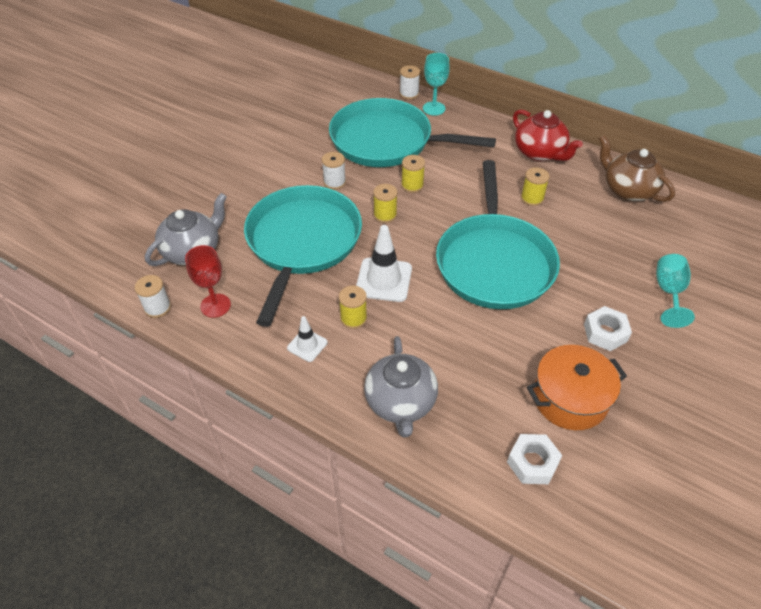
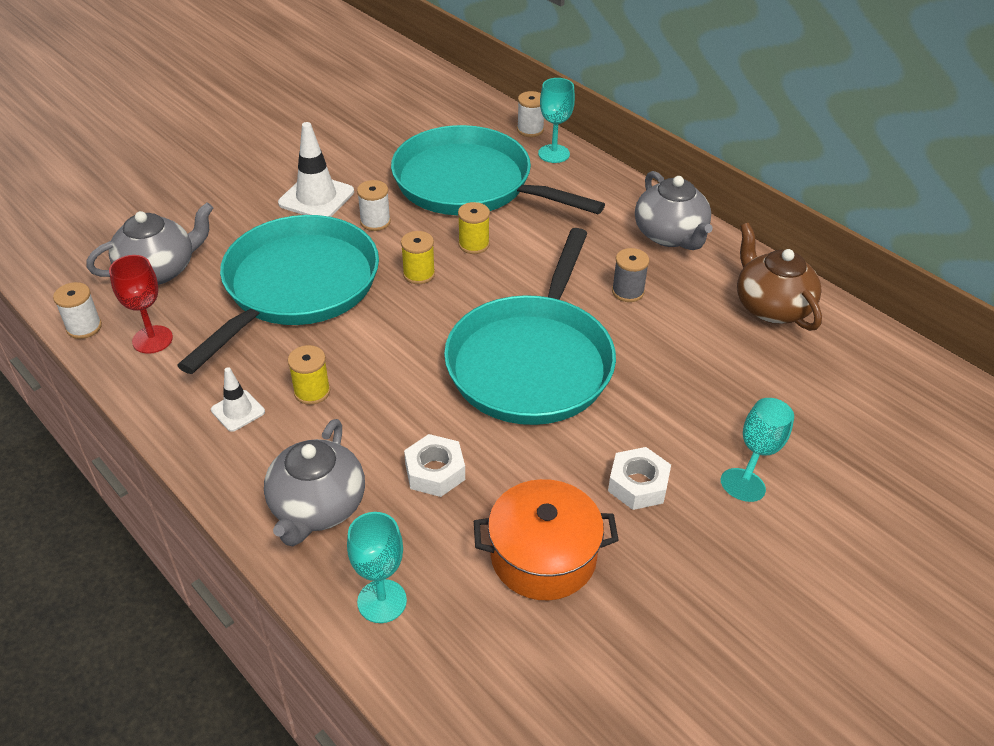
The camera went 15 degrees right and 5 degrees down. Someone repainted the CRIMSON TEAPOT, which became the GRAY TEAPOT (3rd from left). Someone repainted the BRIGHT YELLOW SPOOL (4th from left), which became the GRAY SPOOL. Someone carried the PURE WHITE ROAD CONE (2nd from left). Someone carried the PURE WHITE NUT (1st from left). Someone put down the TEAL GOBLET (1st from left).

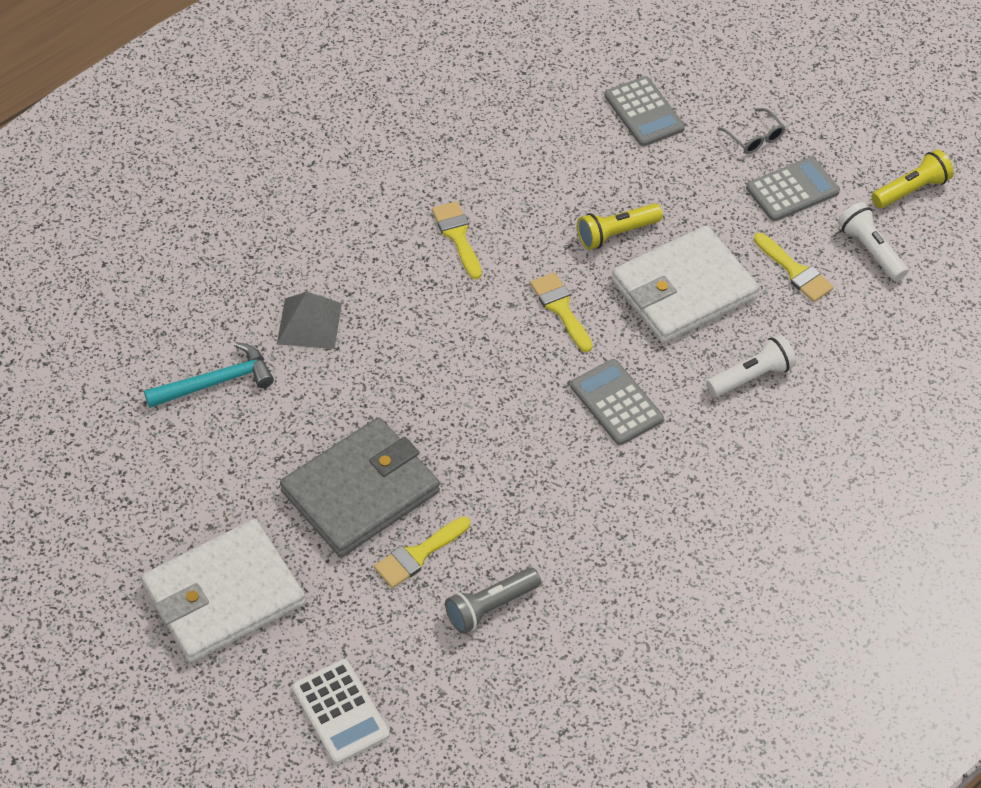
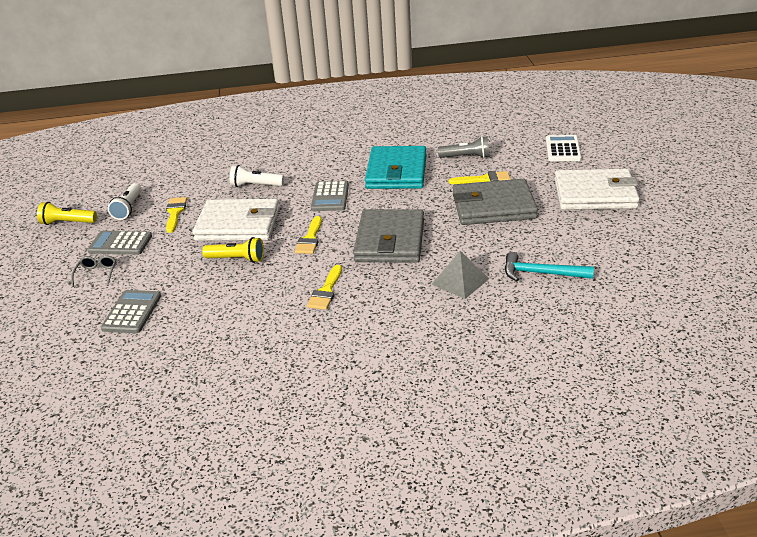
The camera went 140 degrees left and 20 degrees down. Someone put down the TEAL CARD WALLET. Someone put down the GRAY CARD WALLET (1st from left).

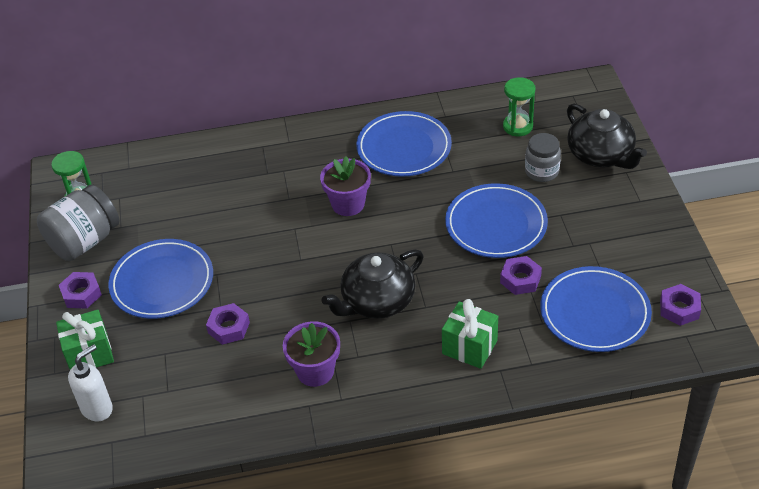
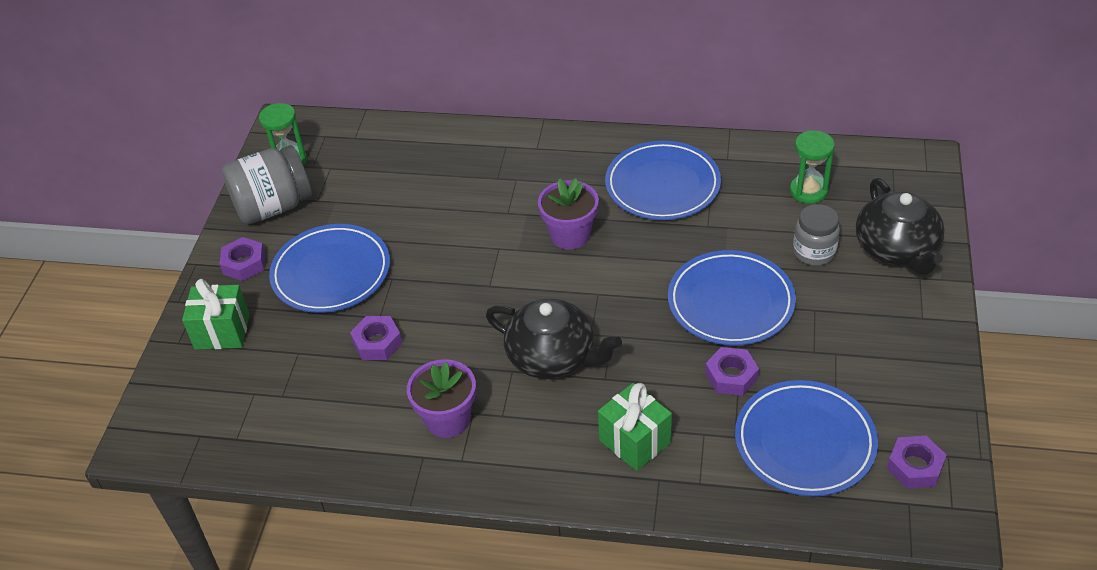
The camera went 20 degrees right and 0 degrees up. Someone rotated the EBONY TEAPOT (1st from left) by 135 degrees counterclockwise. Someone took away the PURE WHITE SOAP PUMP.

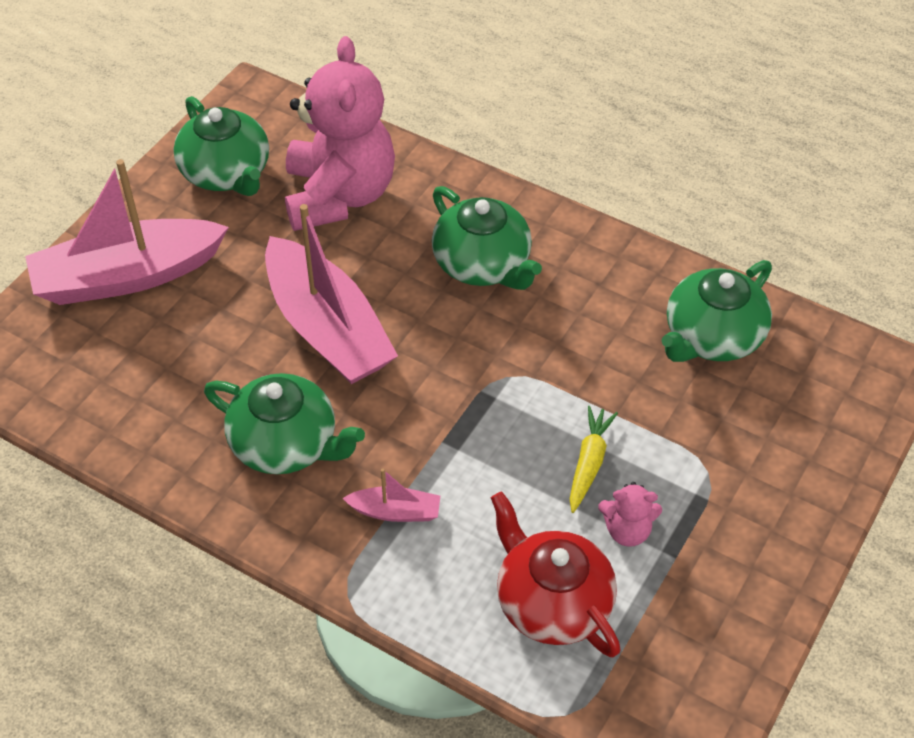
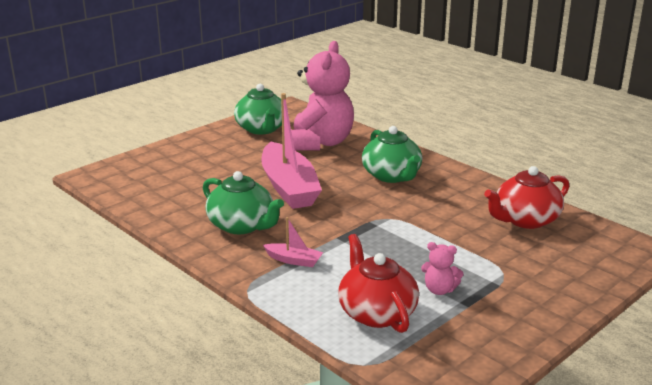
The camera went 15 degrees right and 25 degrees down. Someone took away the ROSE-PINK BOAT (1st from left). Someone repainted the LEAF-GREEN TEAPOT (4th from left), which became the CRIMSON TEAPOT (2nd from left). Someone took away the BRIGHT YELLOW CARROT.

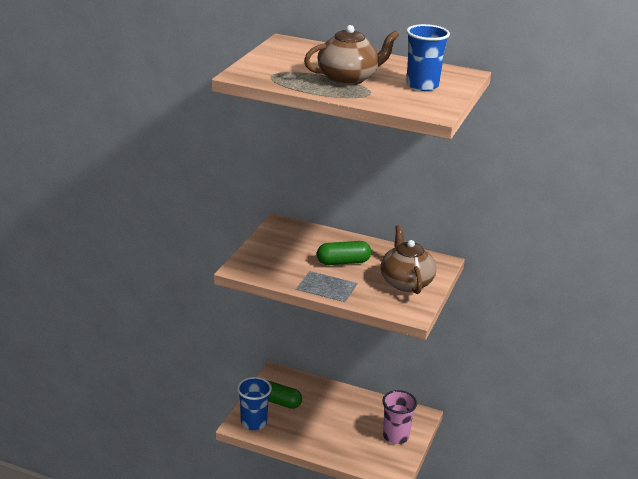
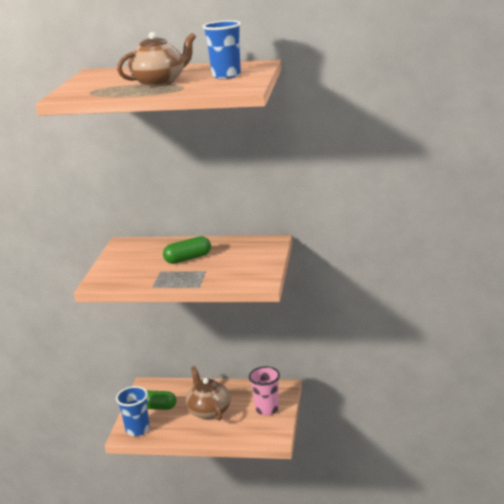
The camera went 10 degrees left and 5 degrees down. Someone carried the DARK BROWN TEAPOT (2nd from left).

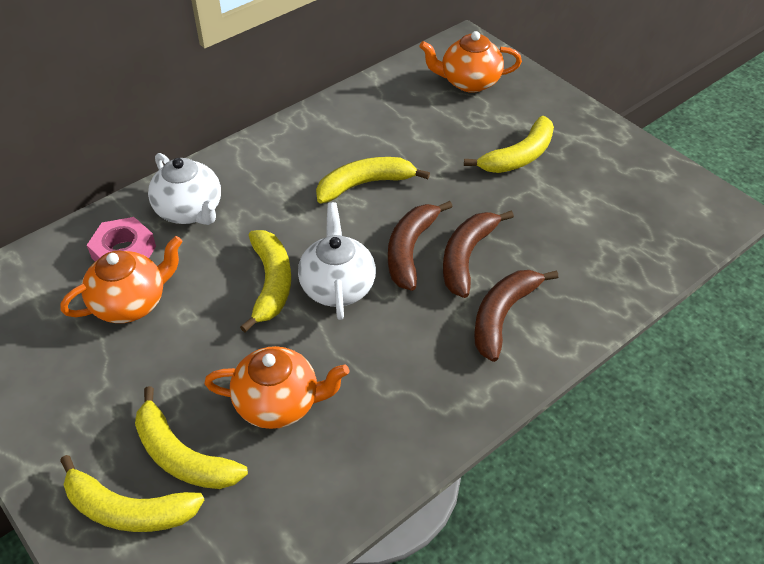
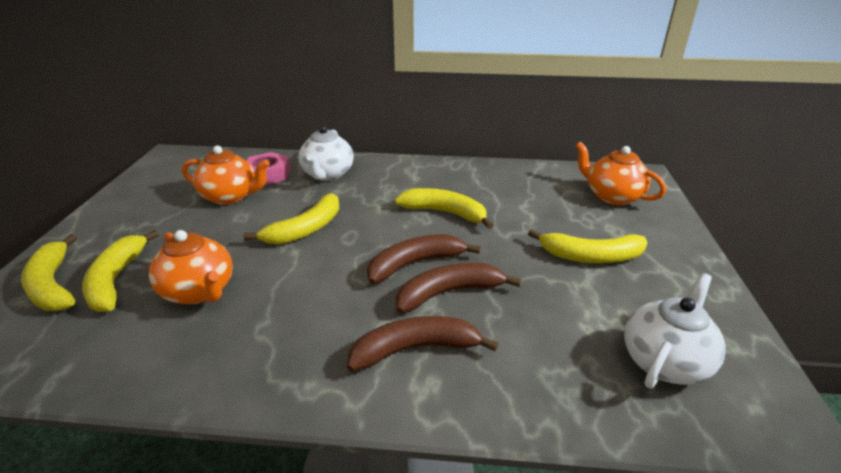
The camera went 45 degrees right and 15 degrees down. Someone carried the PURE WHITE TEAPOT (2nd from left).

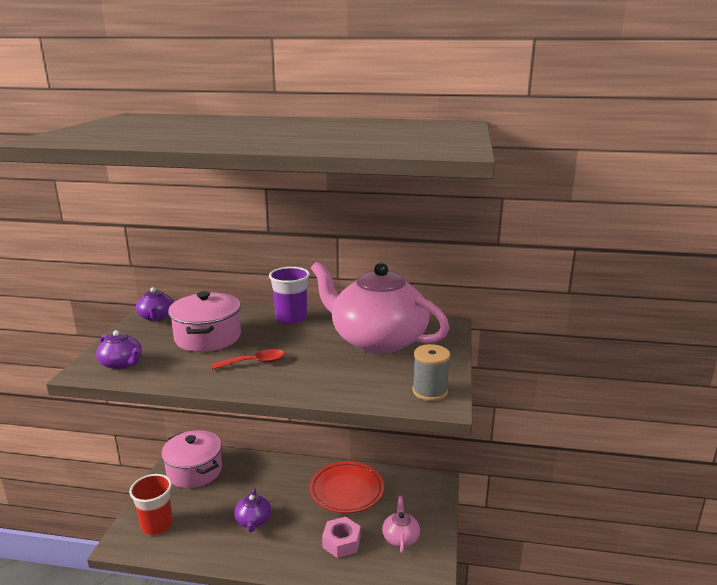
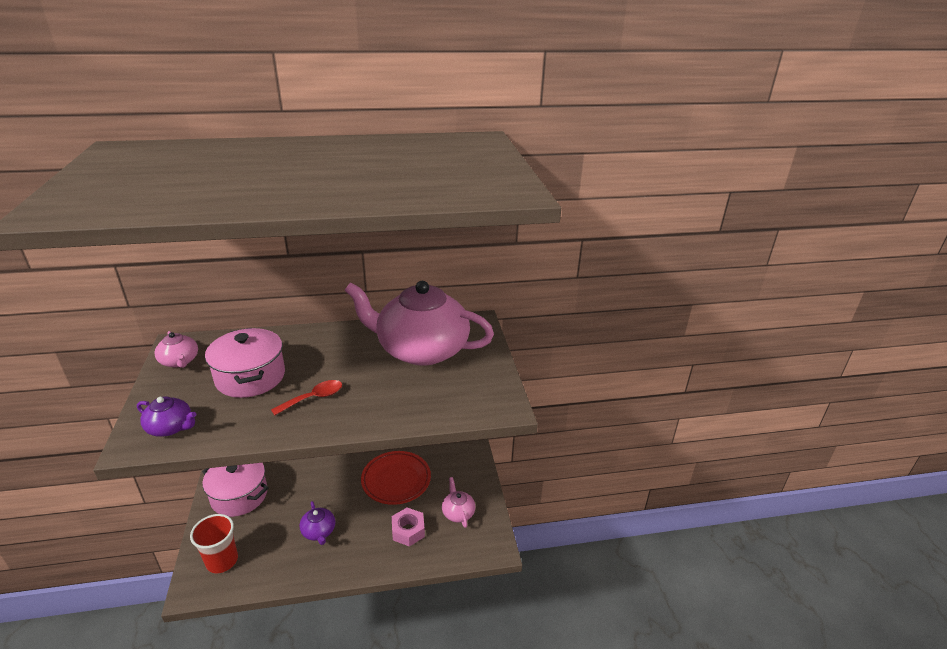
The camera went 20 degrees left and 10 degrees up. Someone took away the VIOLET BEAKER. Someone repainted the VIOLET TEAPOT (2nd from left), which became the ROSE-PINK TEAPOT (1st from left). Someone took away the GRAY SPOOL.

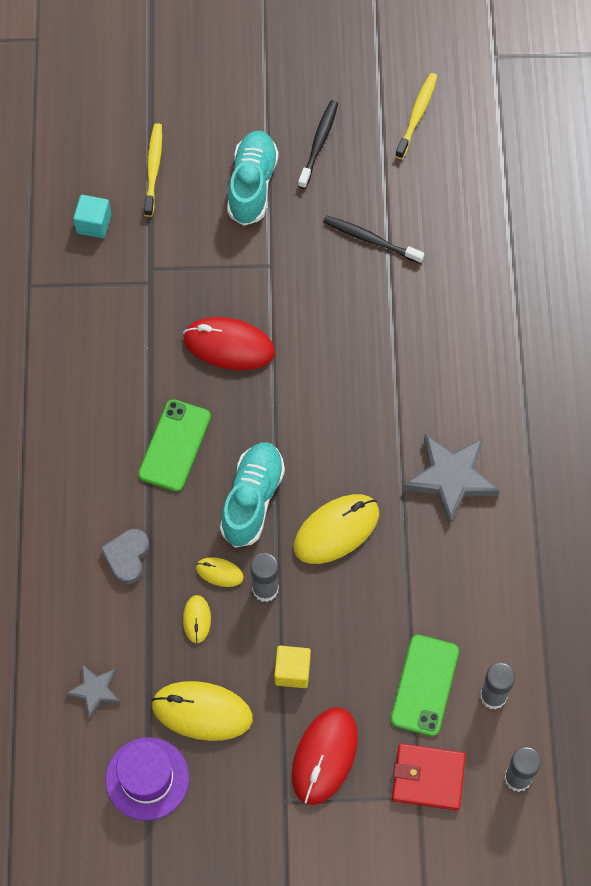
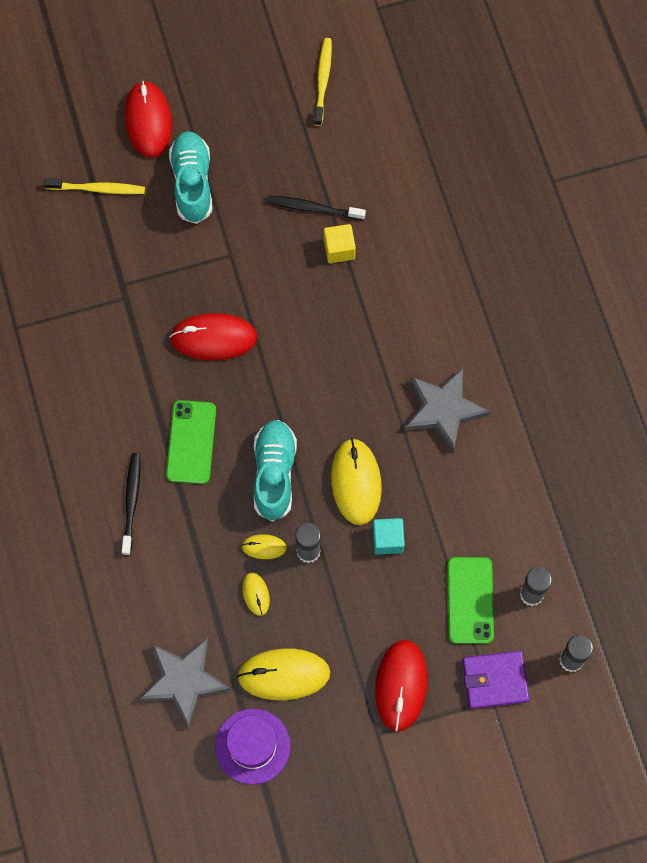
The camera went 15 degrees left and 5 degrees up. Someone carried the EBONY TOOTHBRUSH (1st from left). Someone rotated the BRIGHT YELLOW TOOTHBRUSH (1st from left) by 105 degrees clockwise. Someone carried the TEAL BLOCK. Someone rotated the BRIGHT YELLOW COMPUTER MOUSE (4th from left) by 45 degrees counterclockwise. Someone took away the GRAY LOVE HEART. Someone carried the BRIGHT YELLOW BLOCK. Someone scaled the GRAY STAR SHAPE (1st from left) by 1.80. Someone repainted the CRIMSON CARD WALLET, which became the VIOLET CARD WALLET. Someone put down the CRIMSON COMPUTER MOUSE (1st from left).

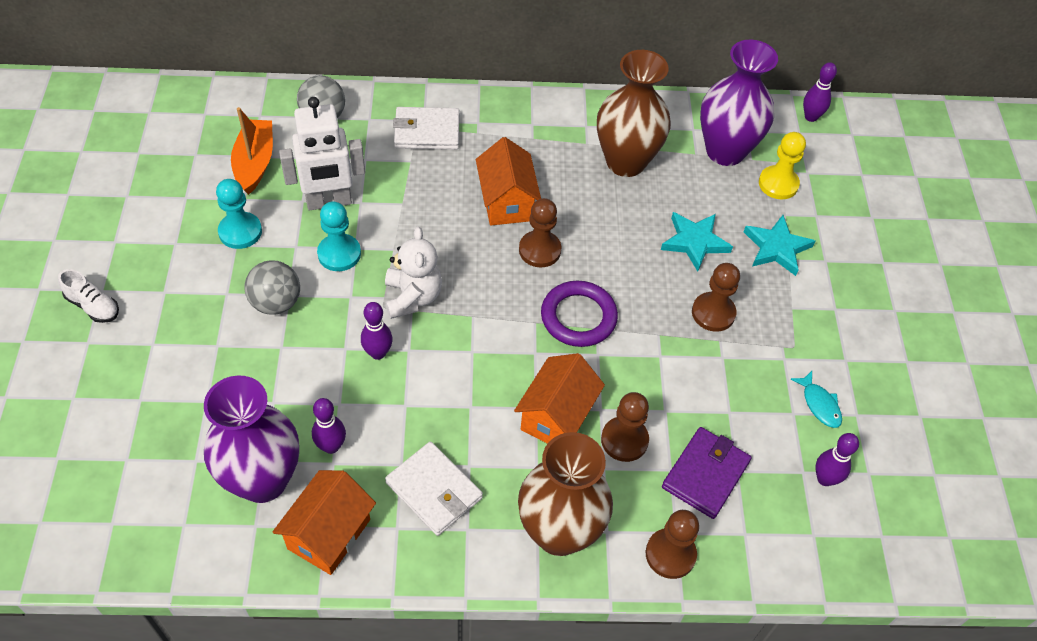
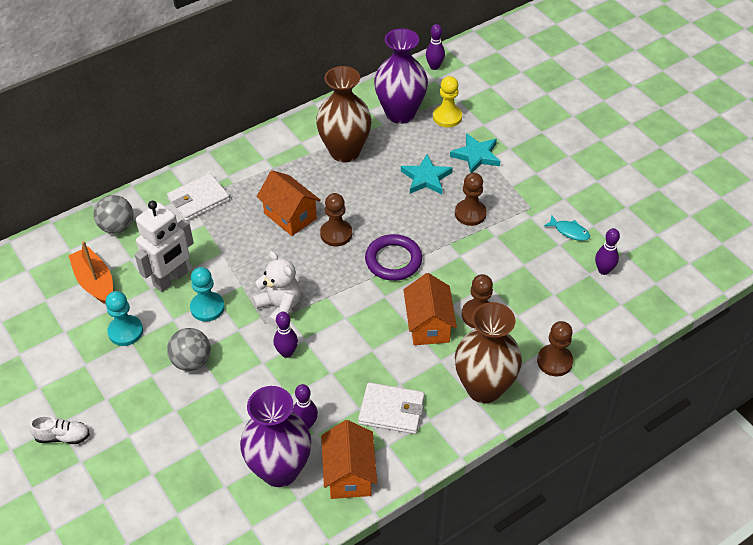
The camera went 30 degrees left and 5 degrees down. Someone took away the VIOLET CARD WALLET.

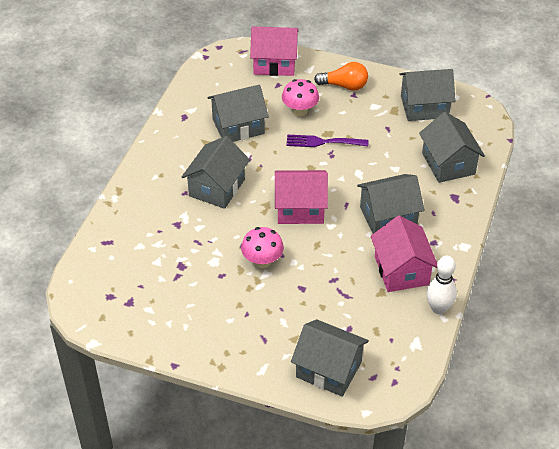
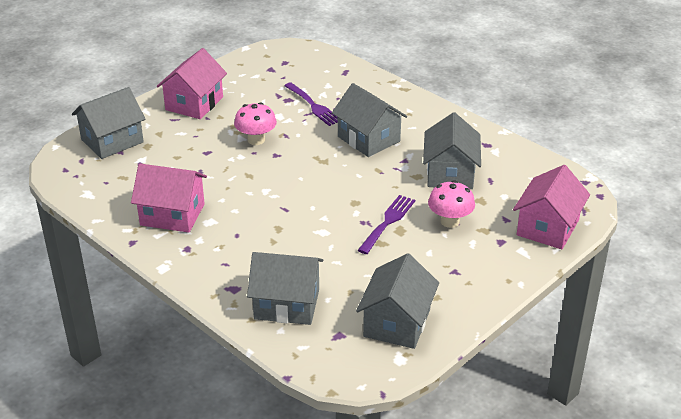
The camera went 115 degrees right and 10 degrees down. Someone took away the BRIGHT ORANGE LIGHTBULB. Someone carried the ROSE-PINK COTTAGE (2nd from left). Someone took away the GRAY COTTAGE (4th from left). Someone took away the PURE WHITE BOWLING PIN. Someone put down the VIOLET FORK (1st from left).

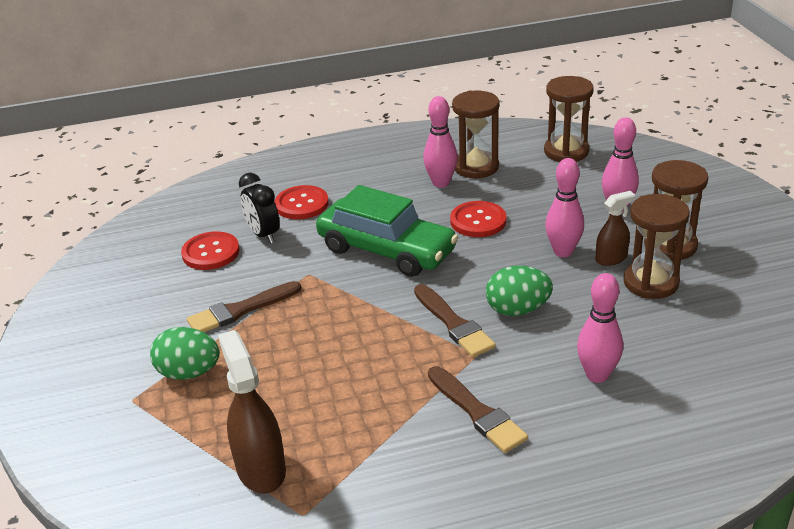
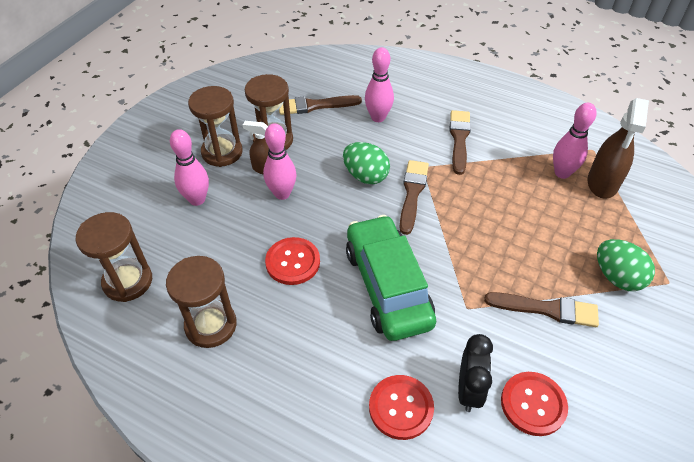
The camera went 140 degrees left and 15 degrees up. Someone carried the ROSE-PINK BOWLING PIN (1st from left in the first image). Someone put down the DARK BROWN PAINT BRUSH (1st from left).

